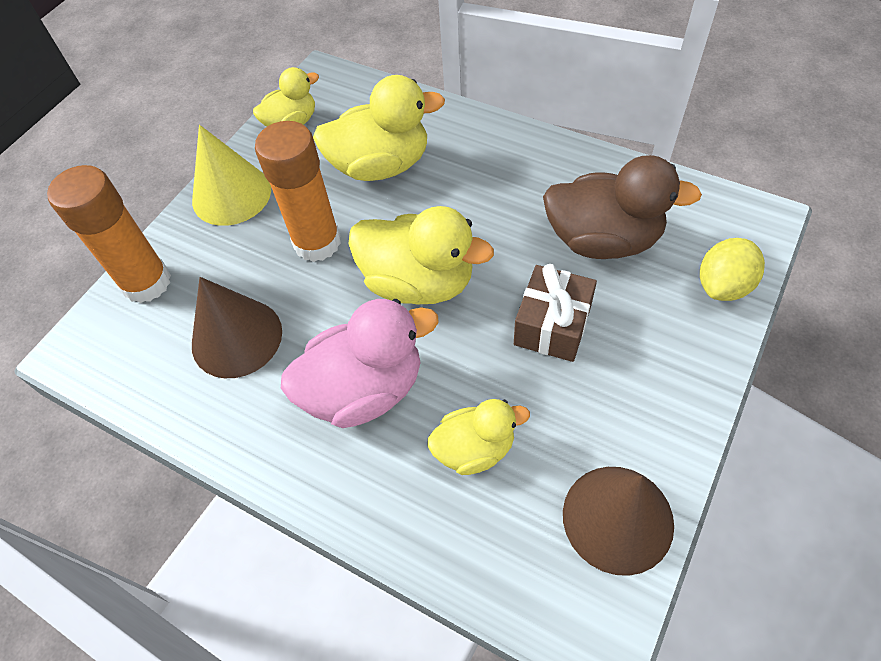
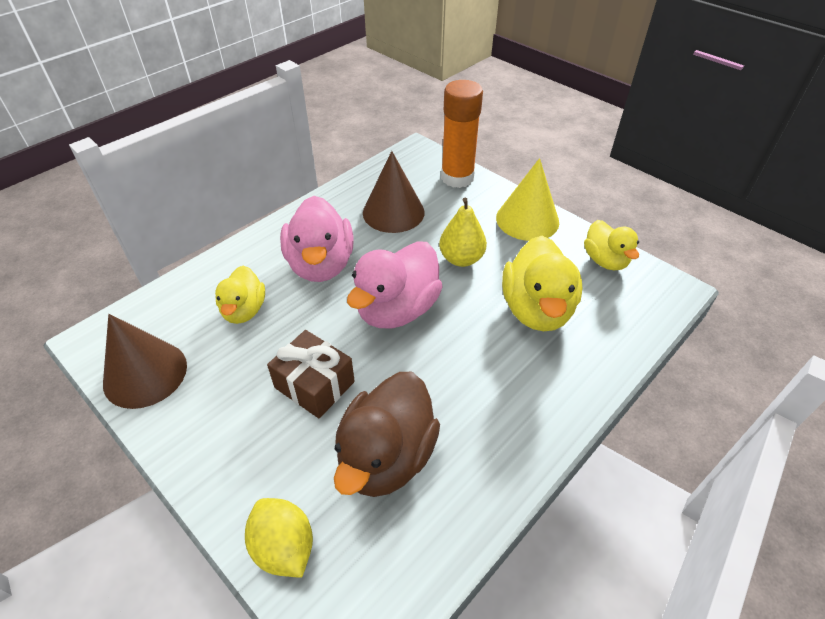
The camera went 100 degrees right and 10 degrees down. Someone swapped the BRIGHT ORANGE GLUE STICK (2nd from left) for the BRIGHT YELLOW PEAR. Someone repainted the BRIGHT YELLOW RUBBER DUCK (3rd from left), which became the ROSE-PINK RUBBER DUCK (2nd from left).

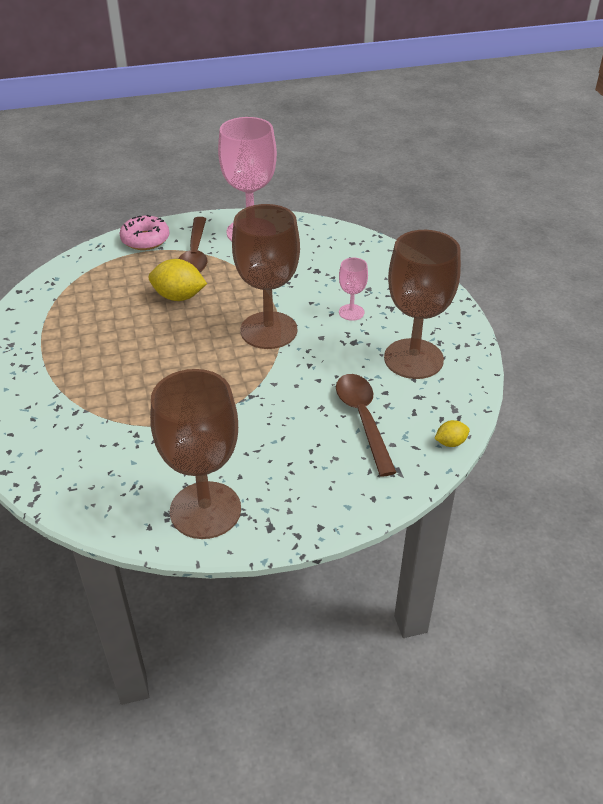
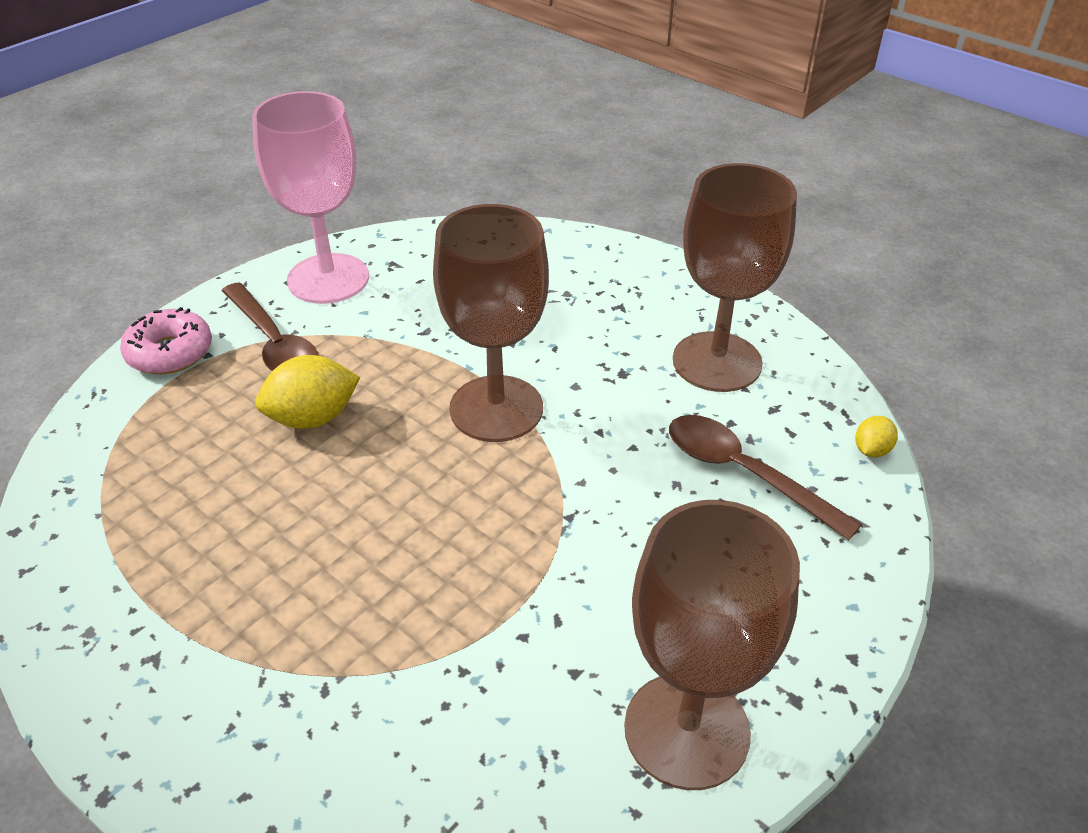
The camera went 35 degrees left and 0 degrees up. Someone took away the ROSE-PINK GOBLET (2nd from left).

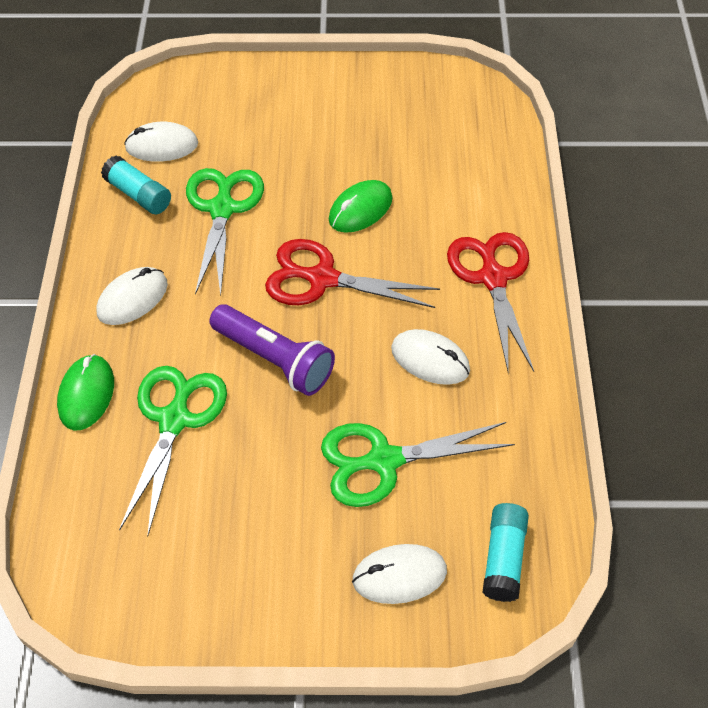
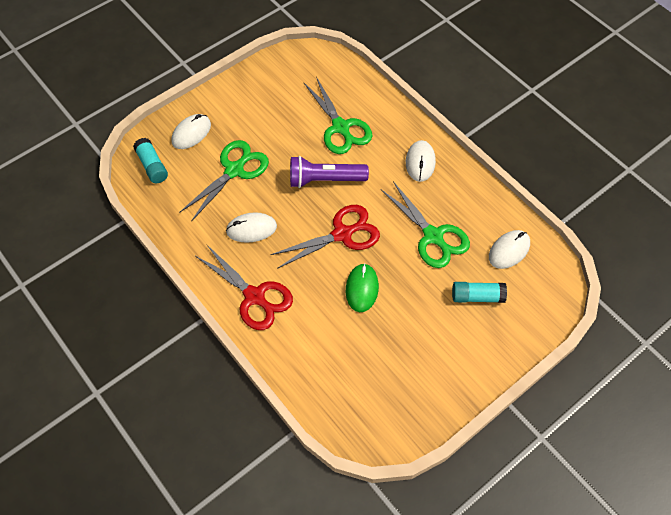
The camera went 140 degrees right and 5 degrees up. Someone carried the TEAL GLUE STICK (1st from left in the first image). Someone took away the LEAF-GREEN COMPUTER MOUSE (1st from left).

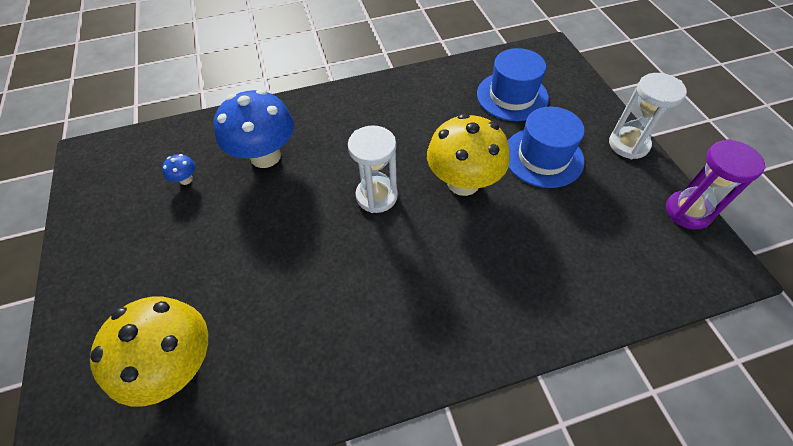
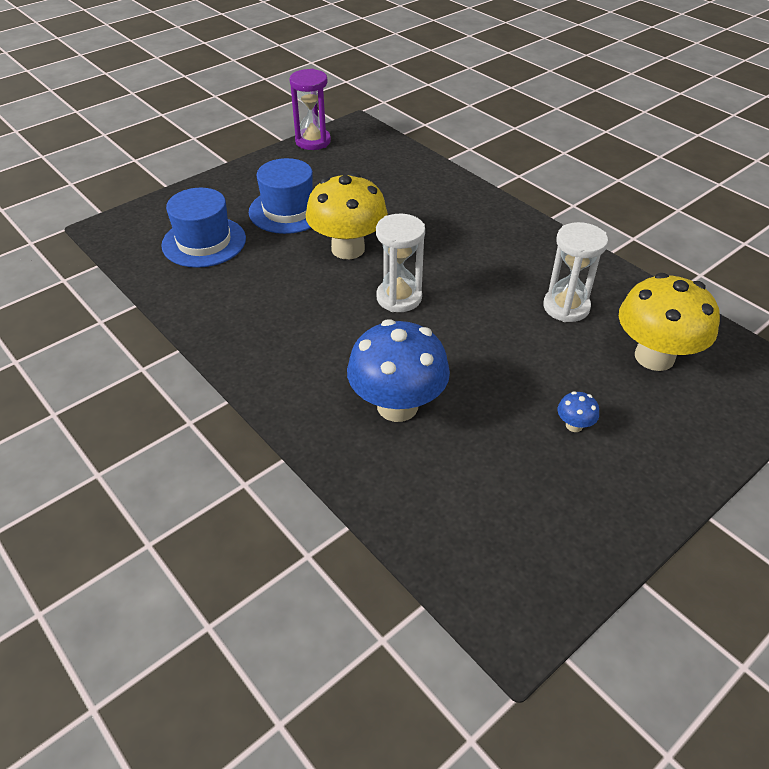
The camera went 115 degrees left and 10 degrees down. Someone carried the PURE WHITE SAND TIMER (2nd from left). Someone carried the ROYAL BLUE FUNGUS (1st from left in the first image).

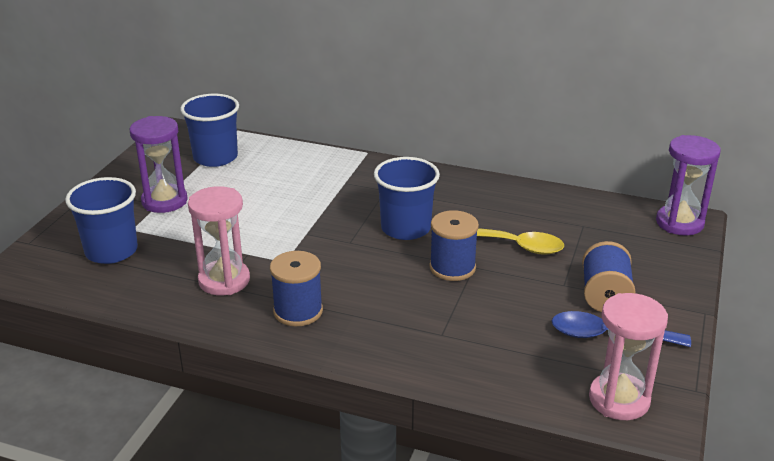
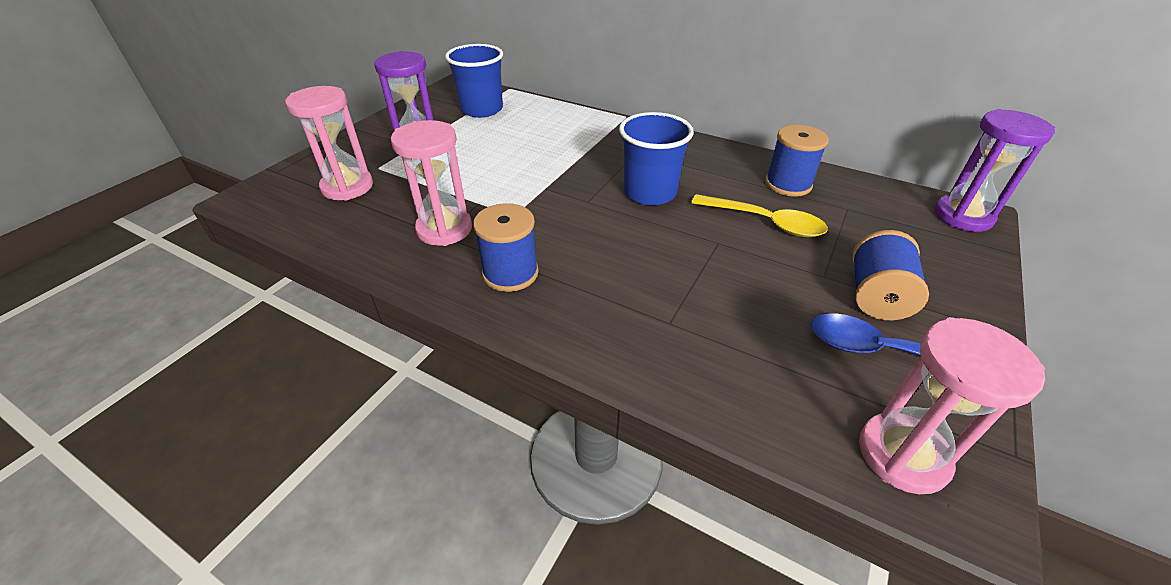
The camera went 10 degrees right and 10 degrees up. Someone swapped the ROYAL BLUE BEAKER (1st from left) for the ROSE-PINK SAND TIMER (1st from left). Someone carried the ROYAL BLUE SPOOL (2nd from left).

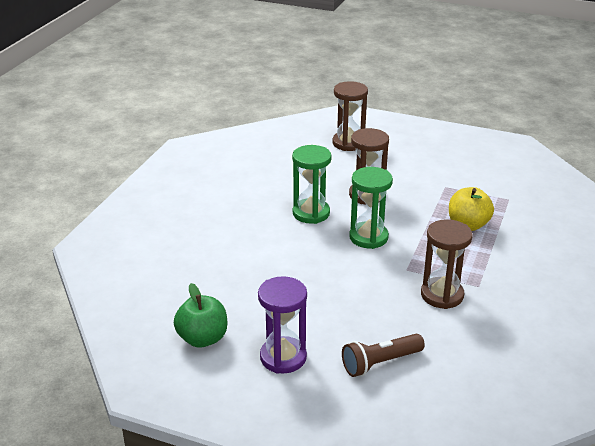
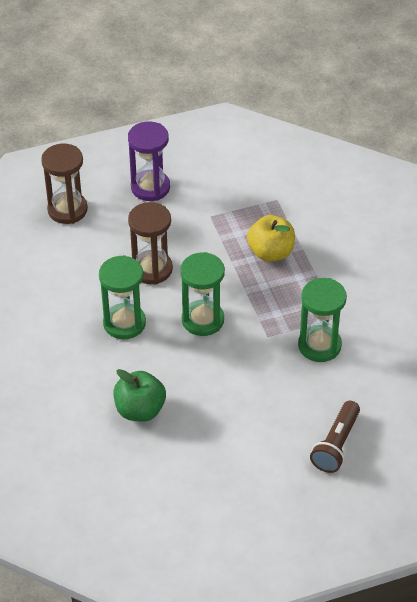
The camera went 40 degrees left and 15 degrees up. Someone repainted the DARK BROWN SAND TIMER (3rd from left), which became the LEAF-GREEN SAND TIMER (3rd from left). Someone carried the VIOLET SAND TIMER. Someone carried the LEAF-GREEN APPLE.

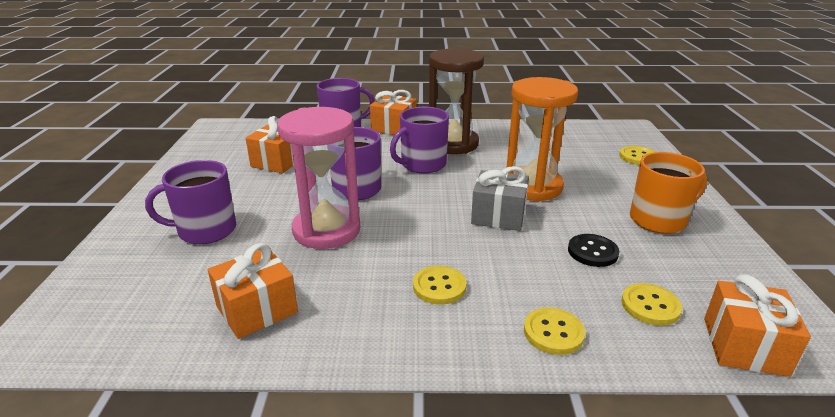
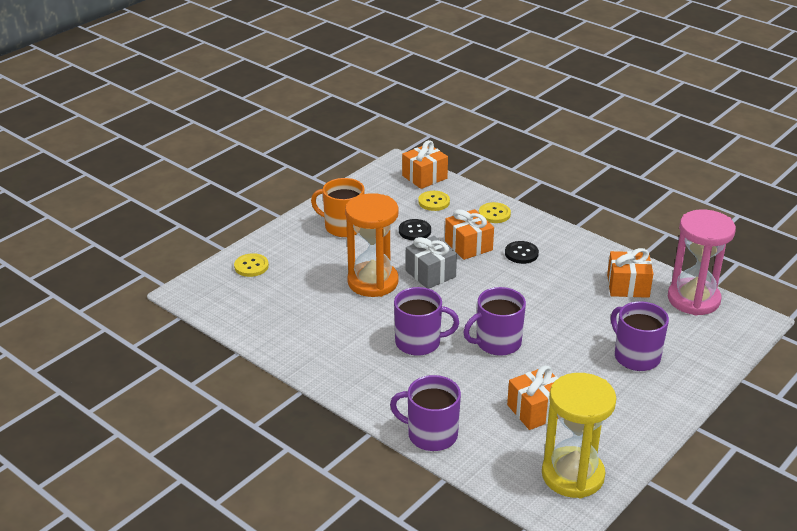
The camera went 140 degrees left and 5 degrees up. Someone took away the DARK BROWN SAND TIMER. Someone carried the BRIGHT ORANGE GIFT (3rd from left in the first image). Someone carried the ROSE-PINK SAND TIMER. Someone rotated the VIOLET COFFEE MUG (1st from left in the first image) by 150 degrees counterclockwise. Someone repainted the BRIGHT YELLOW BUTTON (1st from left), which became the EBONY BUTTON (2nd from left). Someone put down the BRIGHT YELLOW SAND TIMER.

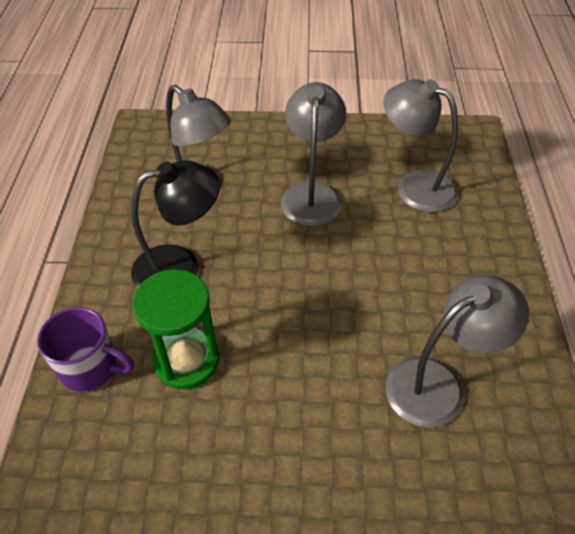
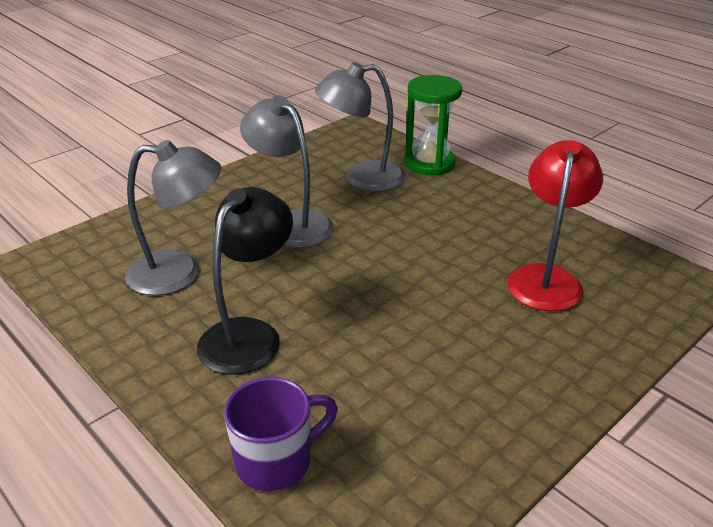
The camera went 45 degrees left and 15 degrees down. Someone carried the LEAF-GREEN SAND TIMER. Someone repainted the GRAY READING LAMP (4th from left), which became the CRIMSON READING LAMP.

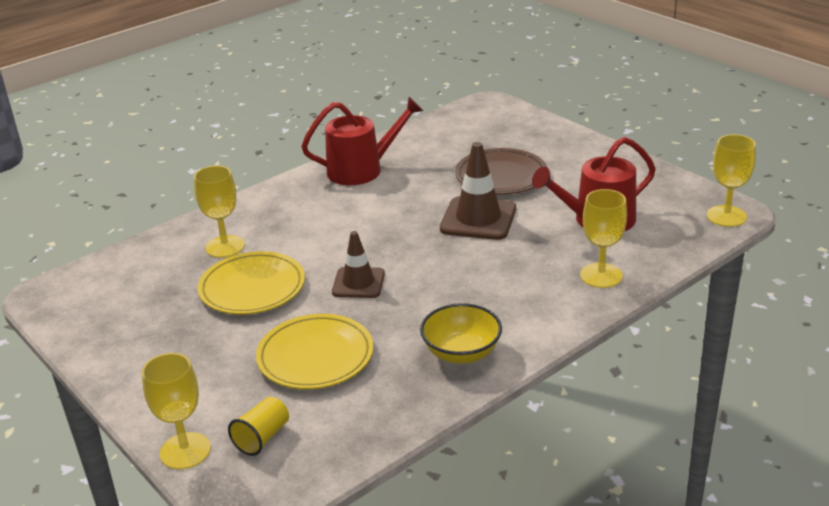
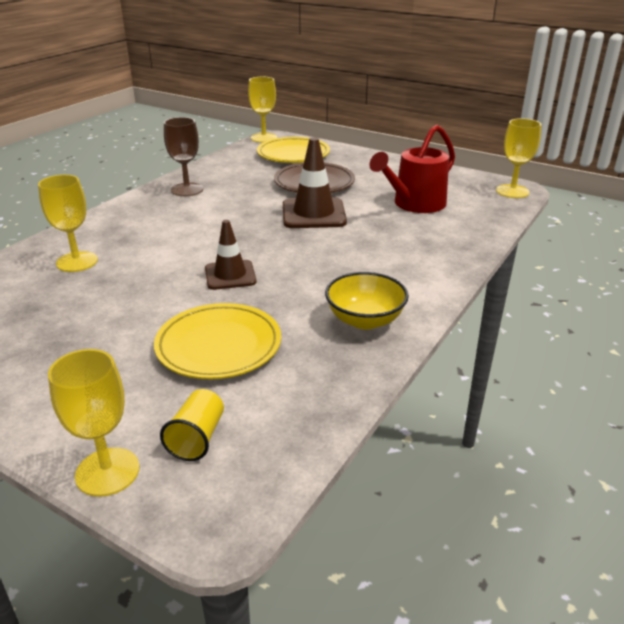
The camera went 20 degrees left and 0 degrees up. Someone swapped the CRIMSON WATERING CAN (1st from left) for the DARK BROWN GOBLET. Someone carried the BRIGHT YELLOW GOBLET (3rd from left). Someone carried the BRIGHT YELLOW FLAT DISH (1st from left in the first image).

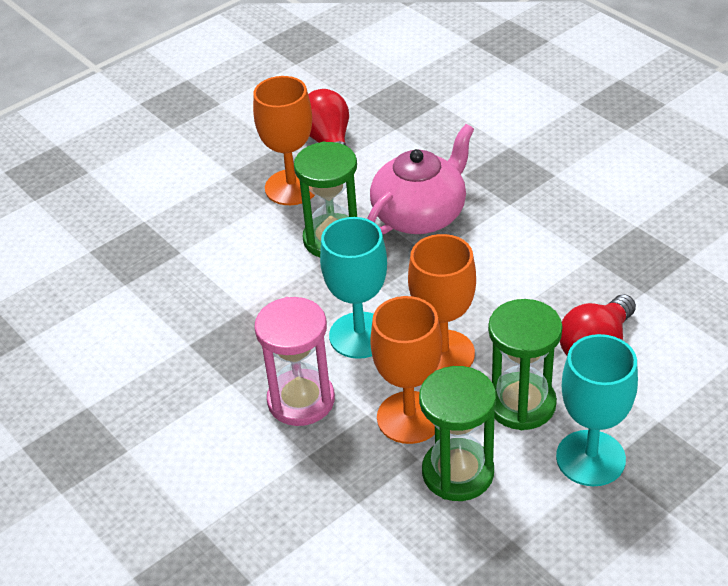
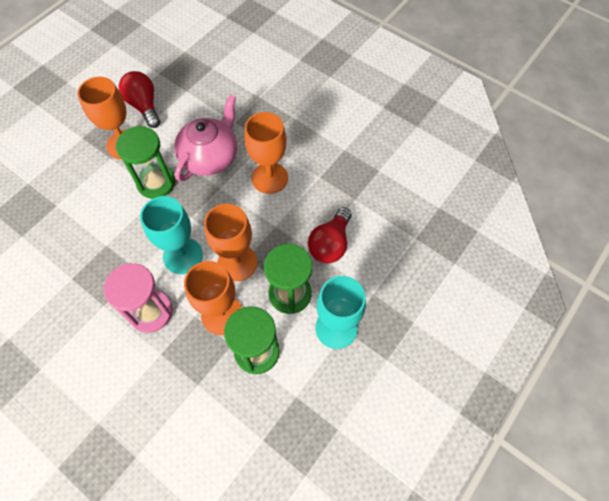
The camera went 15 degrees left and 20 degrees up. Someone put down the BRIGHT ORANGE GOBLET (4th from left).

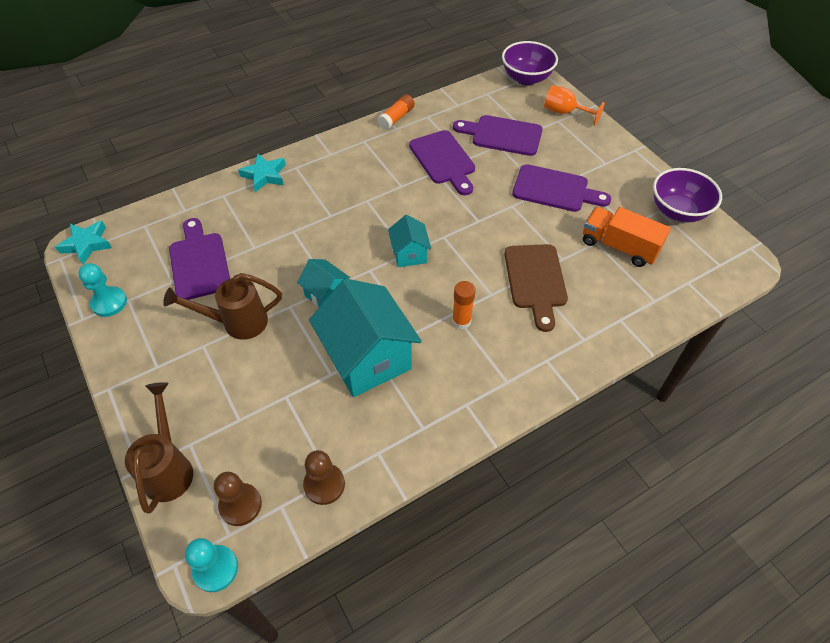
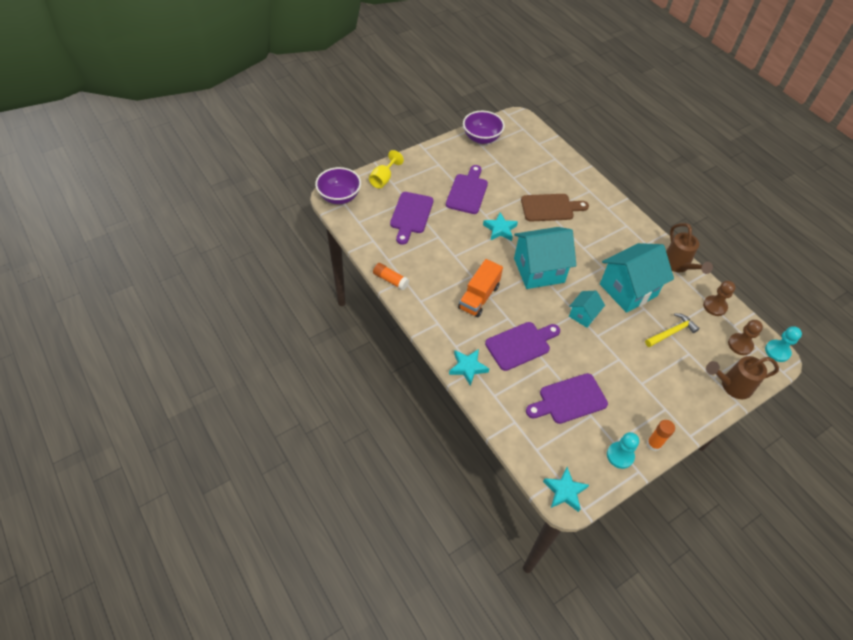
The camera went 95 degrees left and 0 degrees up. Someone repainted the BRIGHT ORANGE GOBLET, which became the BRIGHT YELLOW GOBLET. Someone carried the VIOLET CHOPPING BOARD (2nd from left in the first image). Someone carried the BRIGHT ORANGE TOY TRUCK. Someone scaled the TEAL COTTAGE (3rd from left in the first image) by 1.98. Someone carried the DARK BROWN WATERING CAN (2nd from left in the first image). Someone carried the BRIGHT ORANGE GLUE STICK (2nd from left). Someone put down the TEAL STAR SHAPE (2nd from left). Someone put down the BRIGHT YELLOW HAMMER.

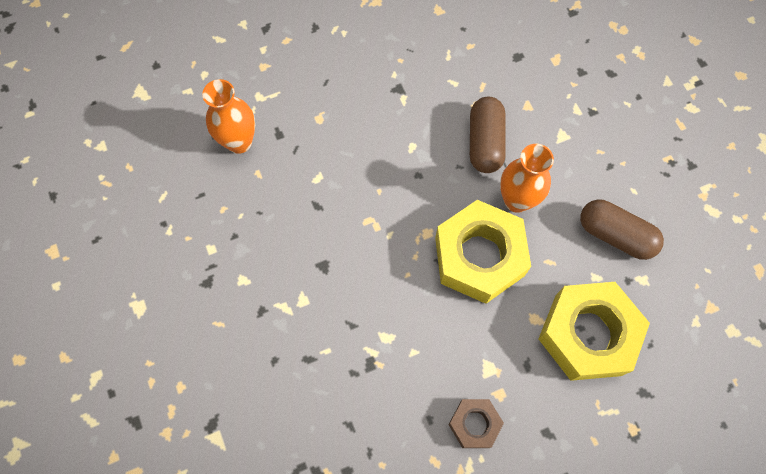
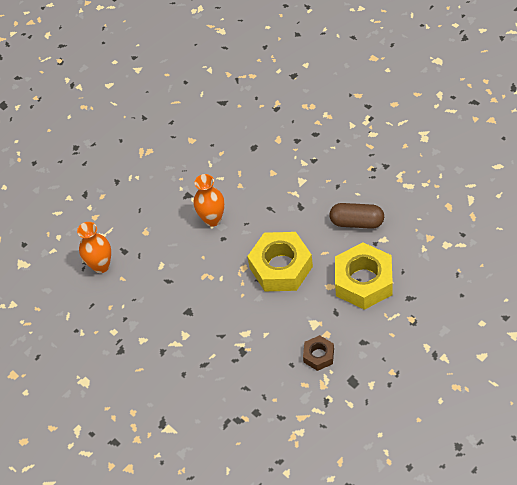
The camera went 15 degrees left and 15 degrees down. Someone took away the DARK BROWN CAPSULE (1st from left). Someone carried the BRIGHT ORANGE TALL VASE (2nd from left).

